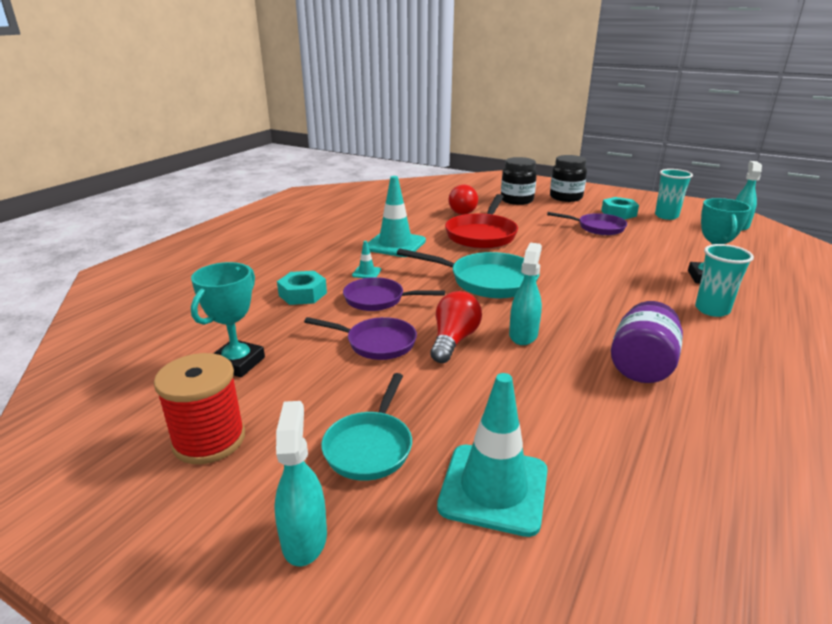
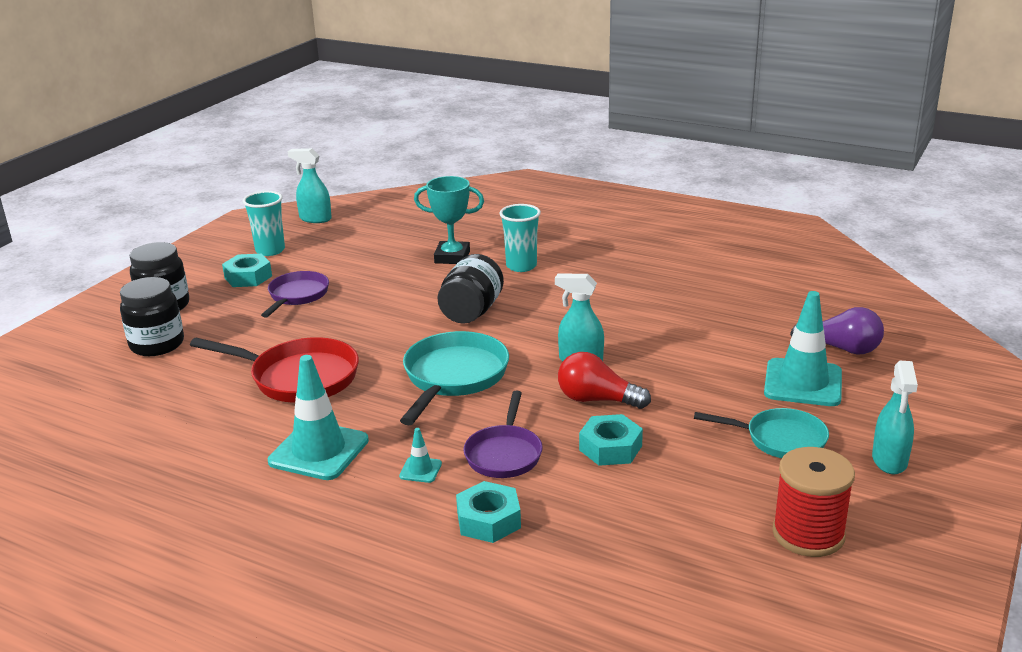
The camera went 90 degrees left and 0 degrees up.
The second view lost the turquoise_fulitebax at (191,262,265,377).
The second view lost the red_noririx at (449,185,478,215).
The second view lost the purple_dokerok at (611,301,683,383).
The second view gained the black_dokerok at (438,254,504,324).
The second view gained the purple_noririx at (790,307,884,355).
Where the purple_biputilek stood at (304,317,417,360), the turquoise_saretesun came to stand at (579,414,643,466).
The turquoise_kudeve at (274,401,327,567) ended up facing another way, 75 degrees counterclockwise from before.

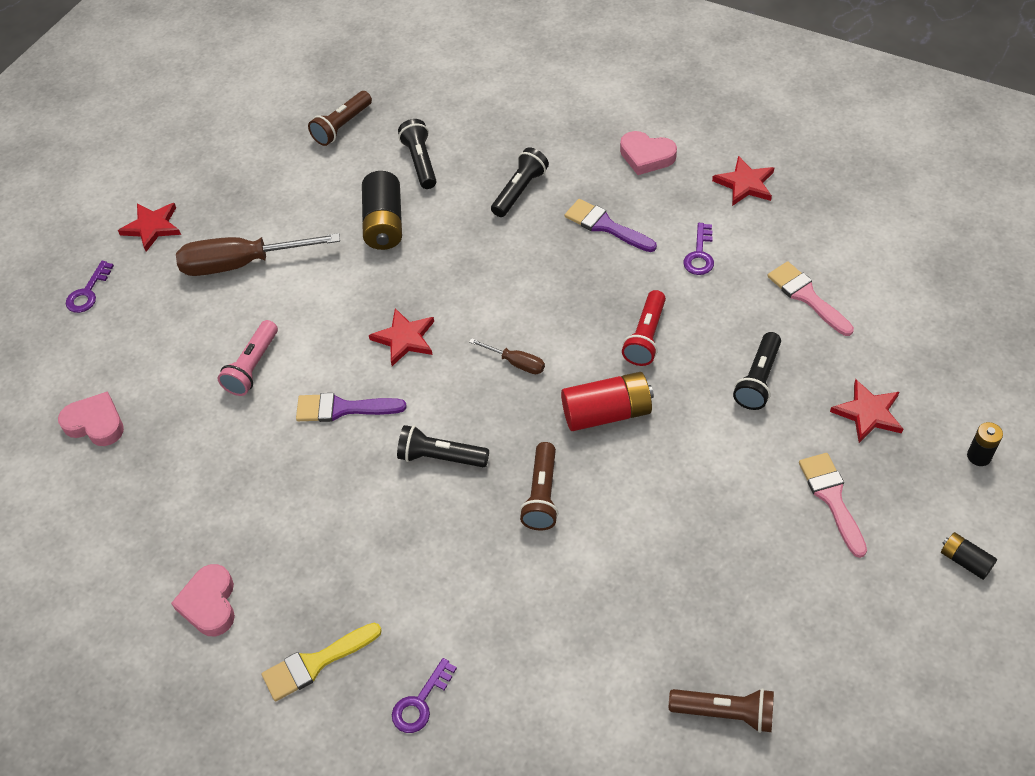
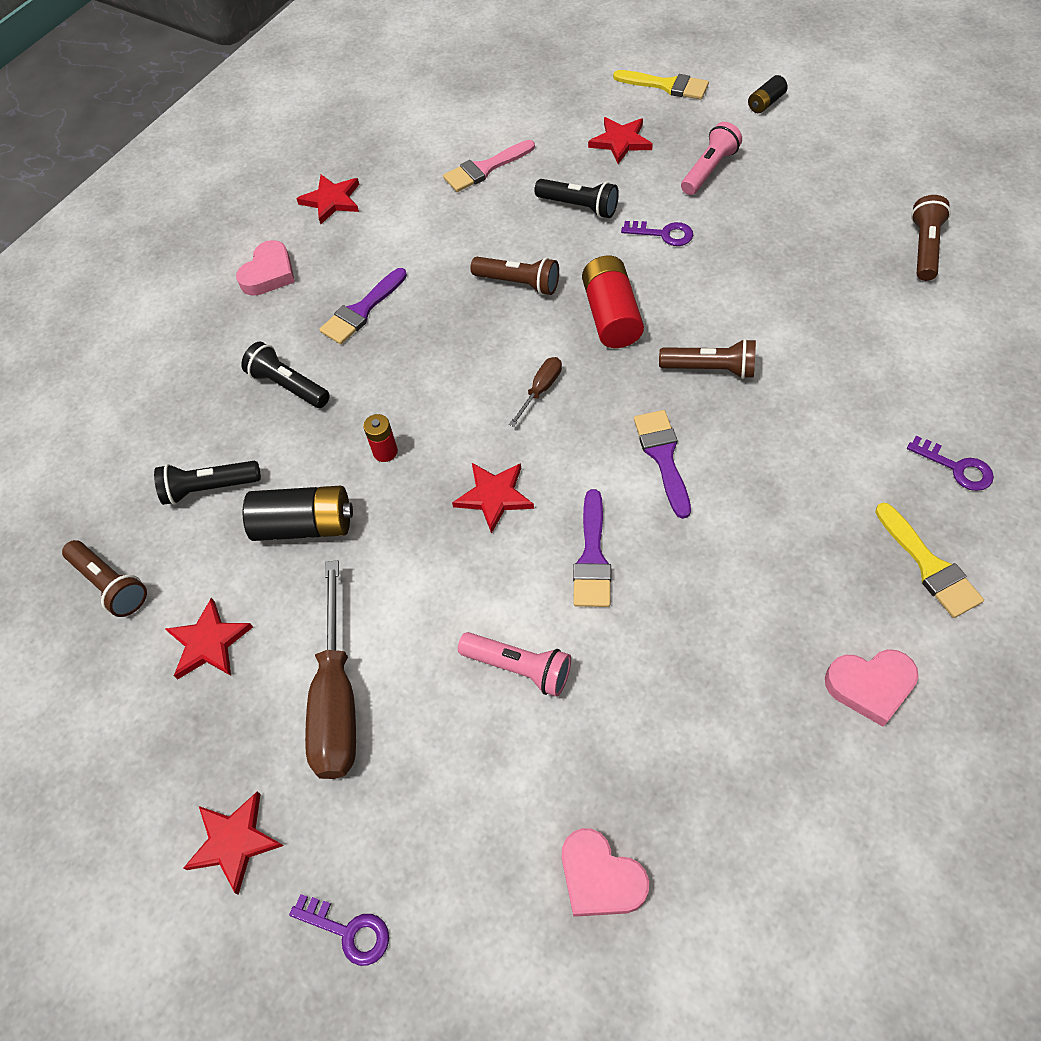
The camera went 85 degrees left and 5 degrees up.
The second view gained the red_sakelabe at (166,598,253,679).
The second view gained the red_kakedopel at (363,414,398,462).
The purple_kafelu ended up elsewhere, having gone from (683,223,714,275) to (621,221,693,246).
Where the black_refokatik stood at (397,425,489,467), the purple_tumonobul came to stand at (634,410,691,519).
Where the pink_tumonobul stood at (799,453,867,558), the pink_refokatik came to stand at (681,122,742,195).
Where the black_kakedopel stood at (967,422,1003,466), the yellow_tumonobul came to stand at (613,70,709,100).
What was the red_refokatik at (622,290,666,366) turned into the brown_refokatik at (470,257,559,295).
The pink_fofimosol at (58,391,124,446) ended up facing another way, 75 degrees counterclockwise from before.

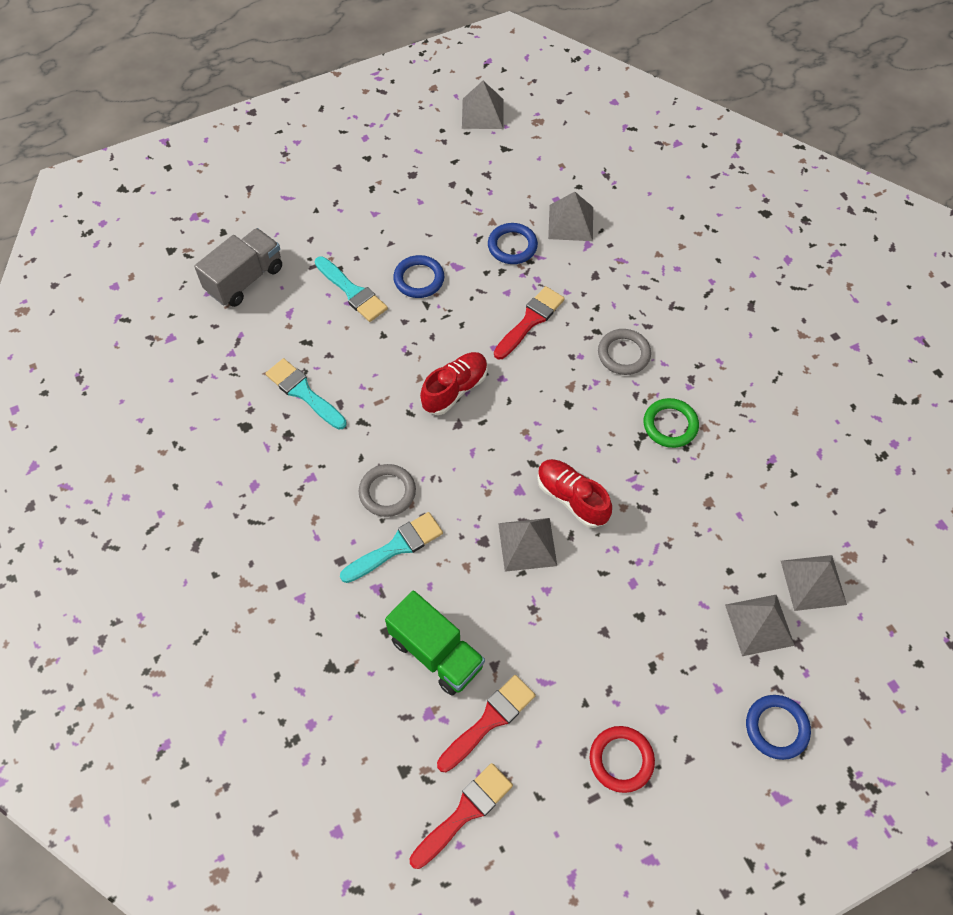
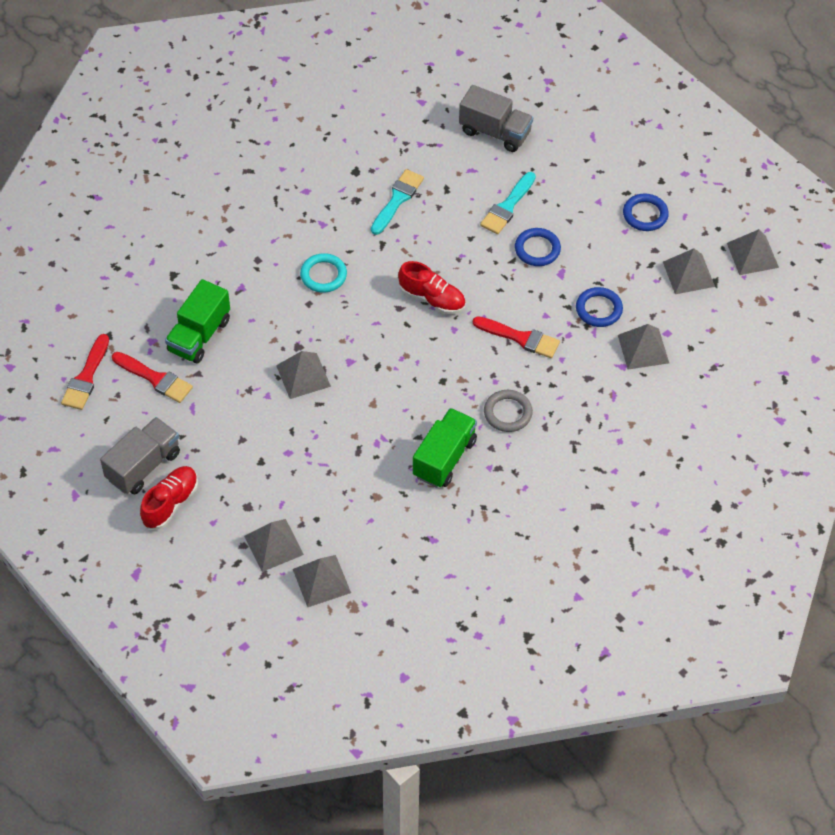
The camera went 75 degrees right and 5 degrees down.
The second view lost the turquoise_tumonobul at (340,512,443,583).
The second view gained the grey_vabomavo at (663,248,715,294).
The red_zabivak ended up elsewhere, having gone from (537,459,612,528) to (140,466,198,529).
The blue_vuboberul ended up elsewhere, having gone from (746,695,811,760) to (623,194,669,231).
Where the red_vuboberul stood at (589,726,655,793), the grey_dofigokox came to stand at (100,417,180,494).
Where the green_vuboberul stood at (644,398,699,448), the green_dofigokox came to stand at (413,408,477,488).
What was the grey_vuboberul at (358,464,416,517) turned into the turquoise_vuboberul at (300,253,347,293).
The red_tumonobul at (410,763,513,869) ended up facing another way, 75 degrees clockwise from before.

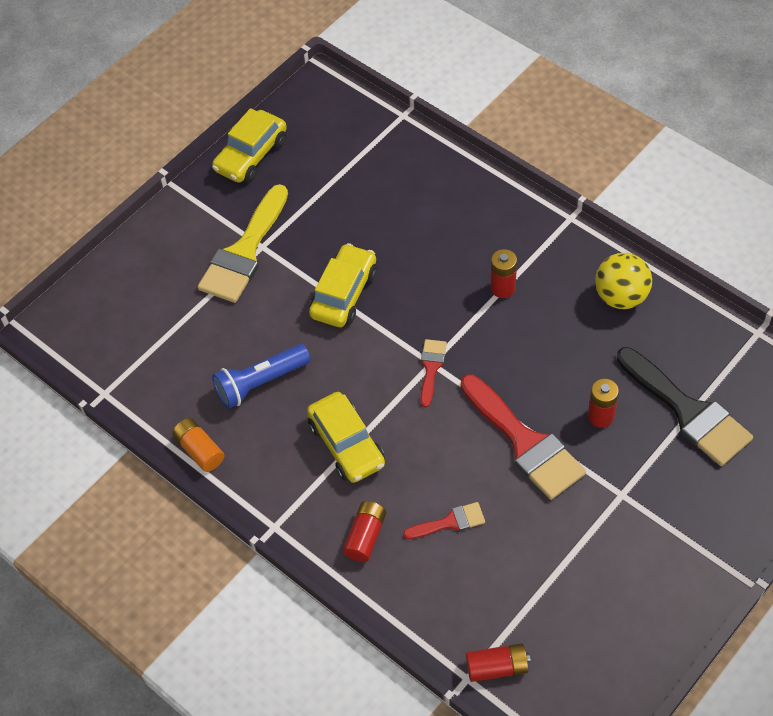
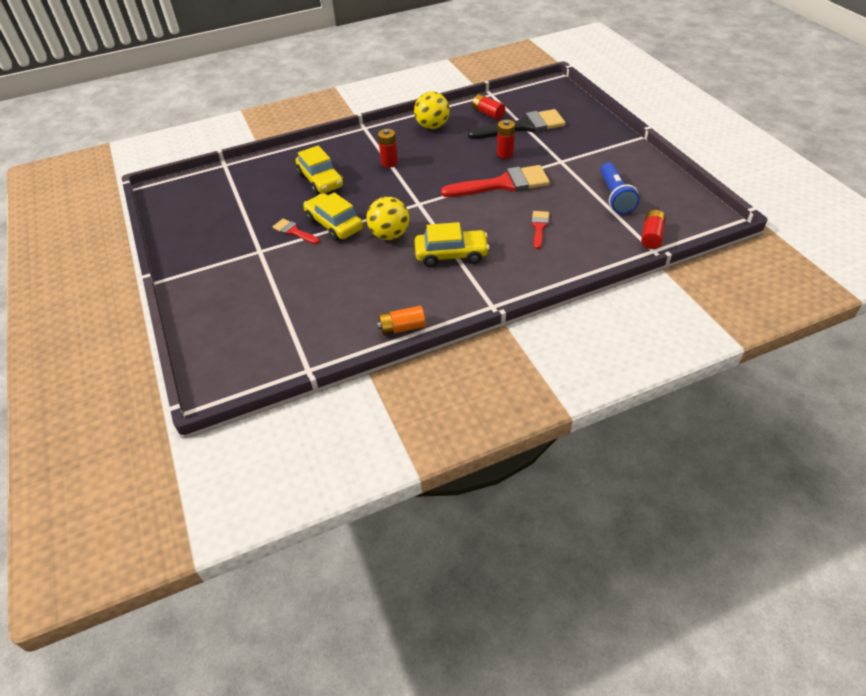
The camera went 65 degrees left and 10 degrees down.
The second view lost the yellow_tumonobul at (198,184,288,303).
The second view gained the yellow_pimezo at (367,197,409,240).
The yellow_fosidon ended up elsewhere, having gone from (212,108,287,183) to (295,146,344,195).
The blue_refokatik ended up elsewhere, having gone from (212,344,311,409) to (600,163,640,214).
The red_kakedopel ended up elsewhere, having gone from (343,501,386,562) to (472,94,505,120).
The red_tumonobul ended up elsewhere, having gone from (421,339,447,408) to (272,219,320,244).

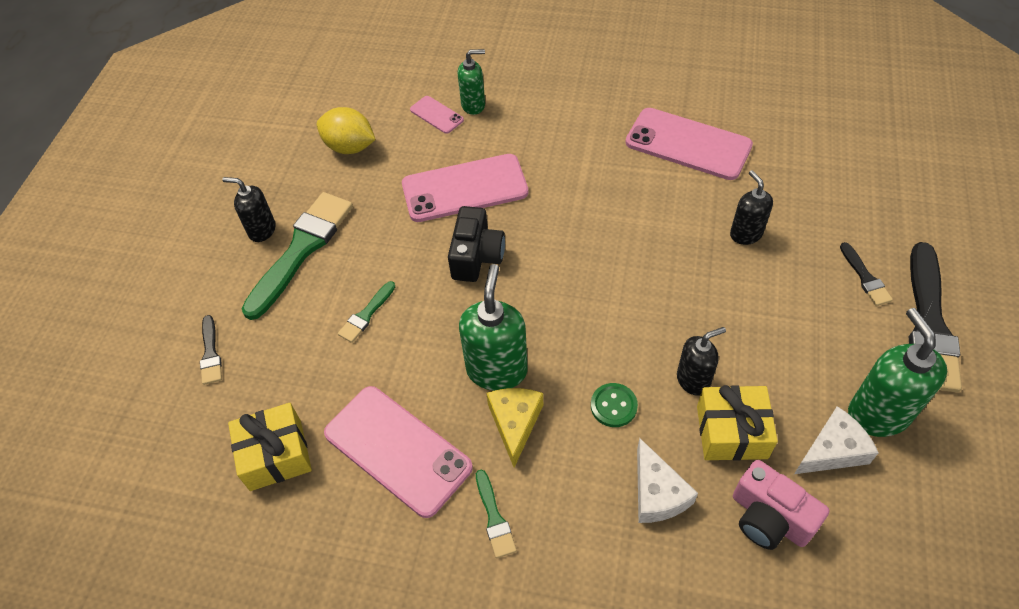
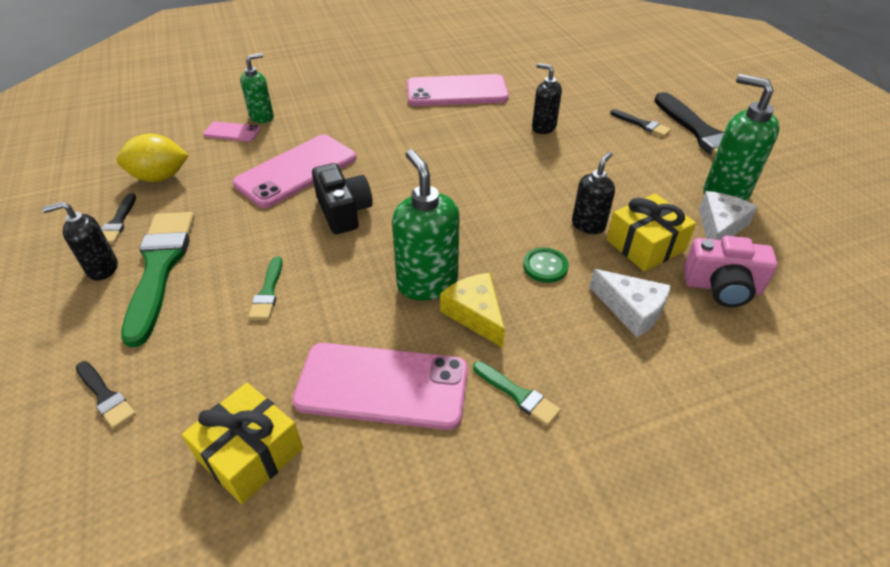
The camera went 35 degrees left and 10 degrees down.
The second view gained the black_tumonobul at (101,193,136,244).

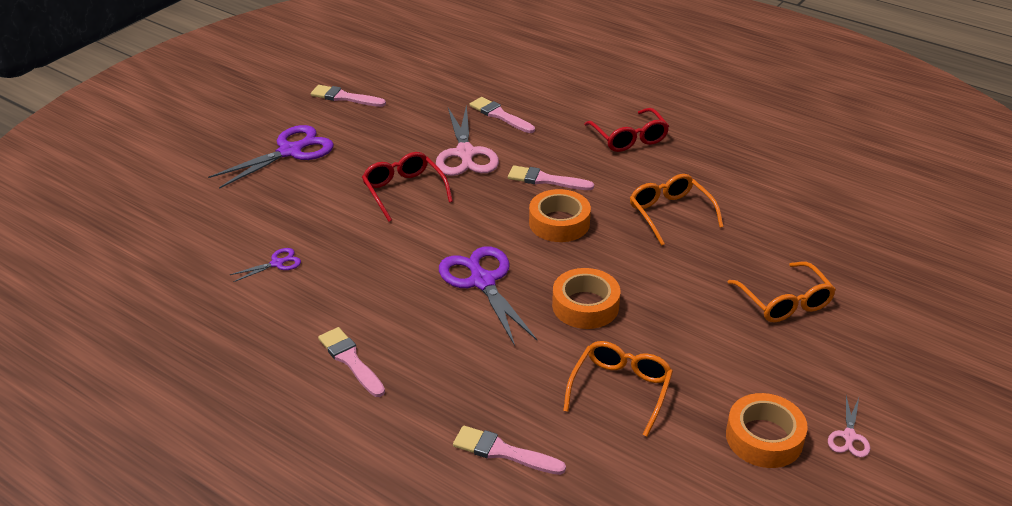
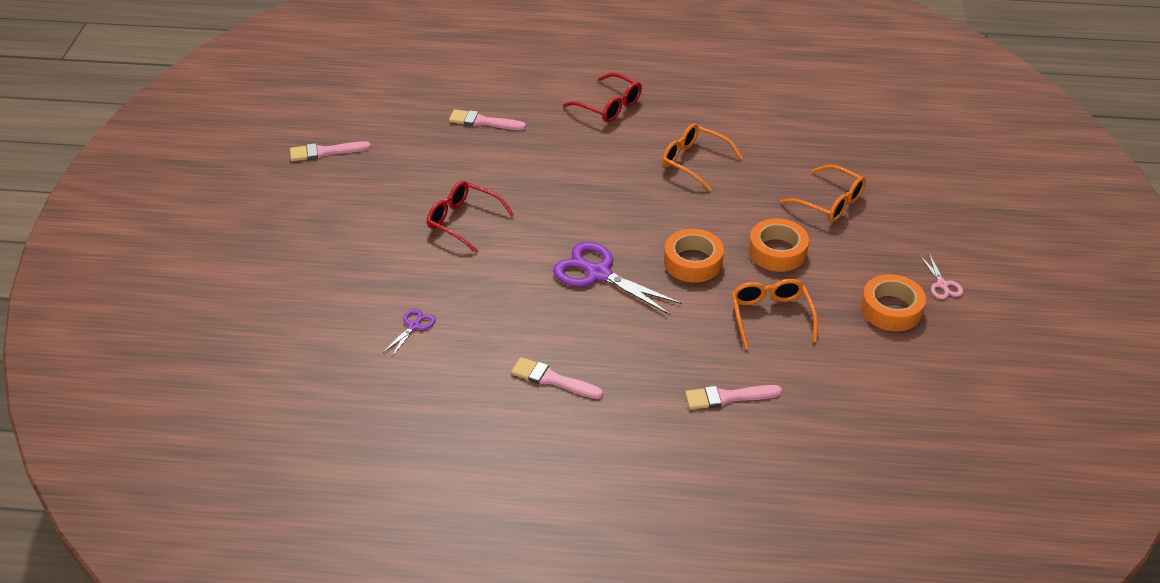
The camera went 30 degrees left and 5 degrees up.
The second view lost the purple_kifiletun at (208,125,334,189).
The second view lost the pink_kifiletun at (436,104,499,176).
The second view lost the pink_tumonobul at (508,165,594,190).
The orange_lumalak ended up elsewhere, having gone from (529,189,591,242) to (749,218,809,272).

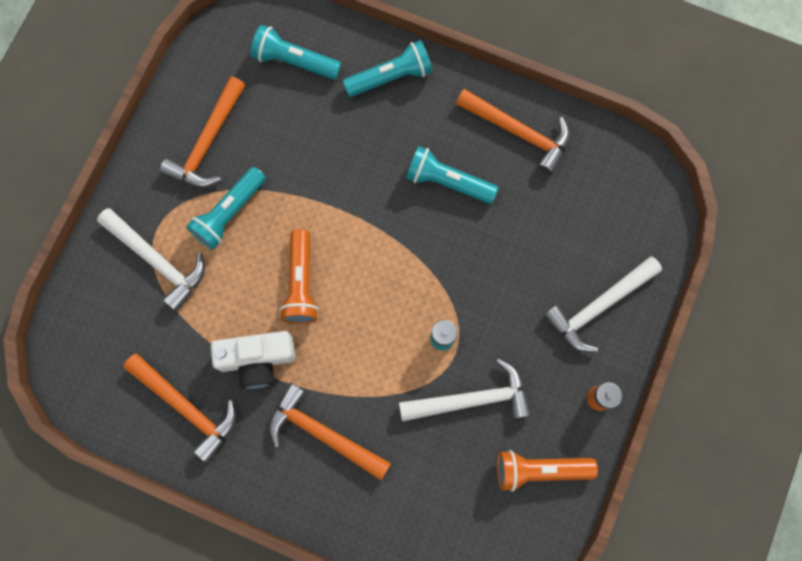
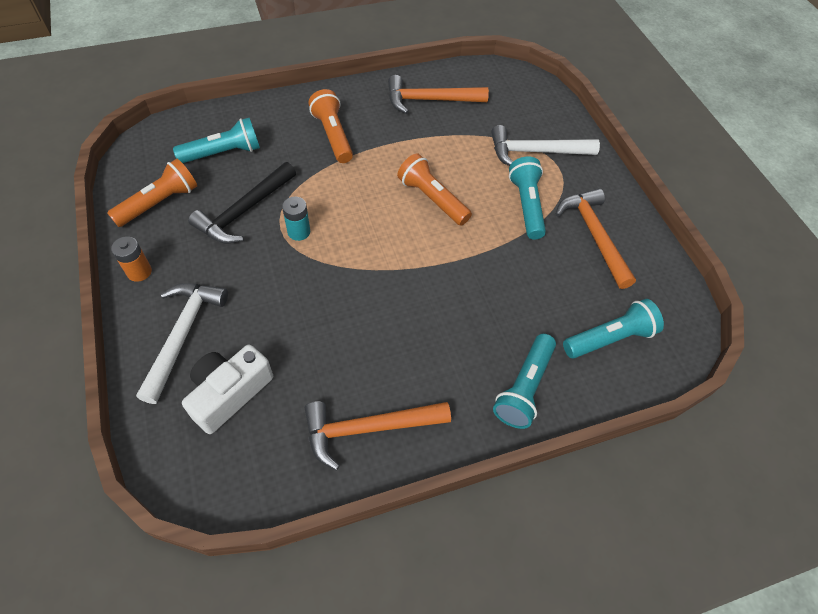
The camera went 135 degrees right and 20 degrees down.
The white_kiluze ended up elsewhere, having gone from (211,331,295,389) to (182,345,273,434).
The turquoise_refokatik ended up elsewhere, having gone from (406,146,498,204) to (173,117,260,163).
Where the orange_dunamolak stood at (269,383,391,480), the orange_refokatik came to stand at (308,89,353,163).
What was the white_dunamolak at (399,358,531,422) turned into the black_dunamolak at (188,162,296,244).

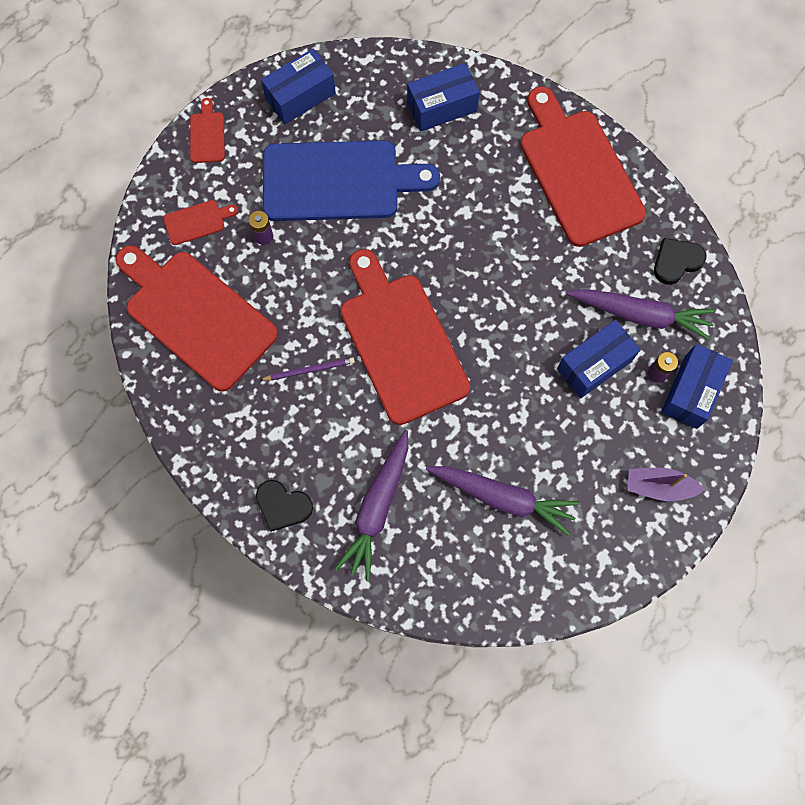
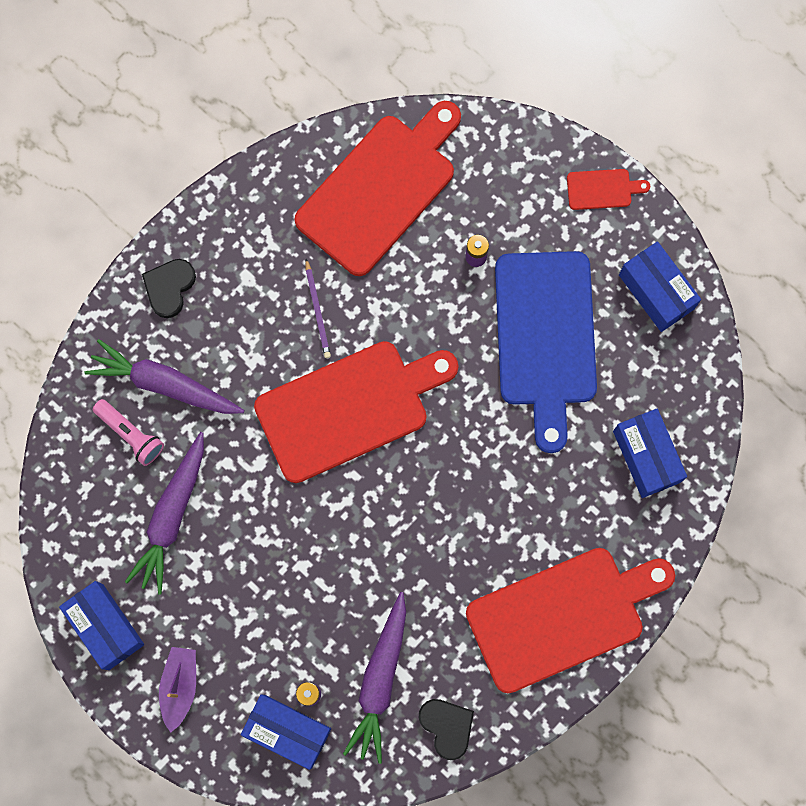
The camera went 90 degrees right and 5 degrees up.
The second view lost the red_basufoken at (163,200,238,245).
The second view gained the pink_refokatik at (93,399,164,466).
The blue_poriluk ended up elsewhere, having gone from (557,320,641,398) to (59,581,144,670).

